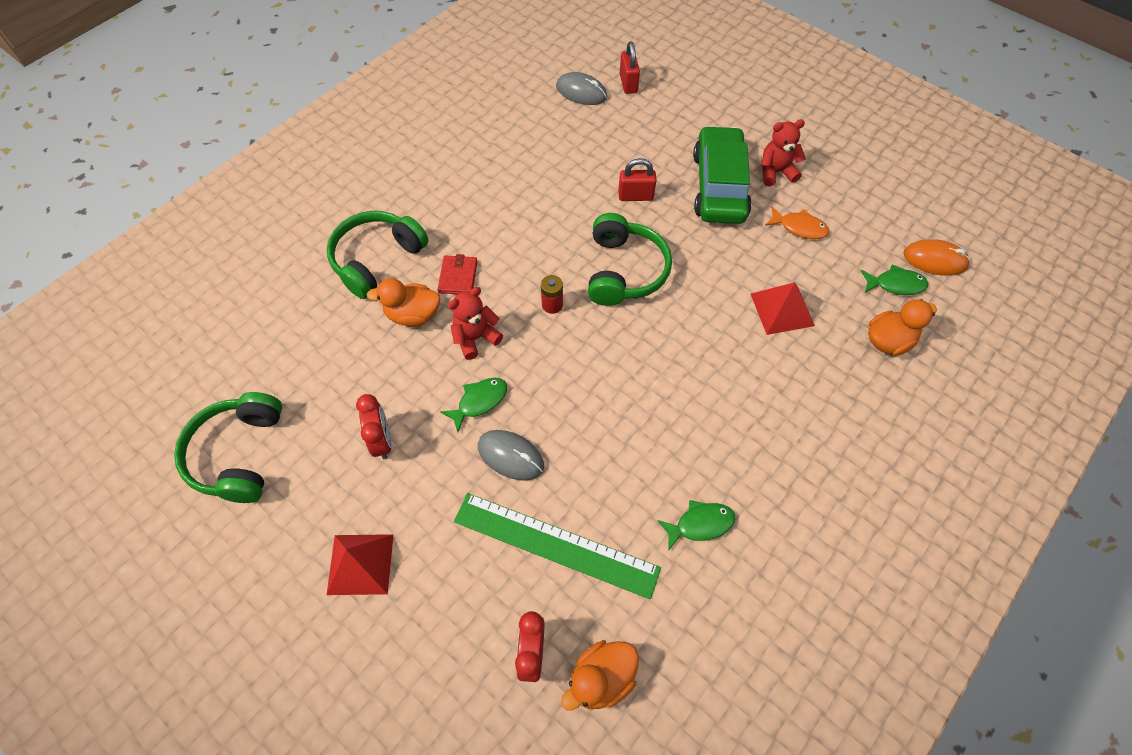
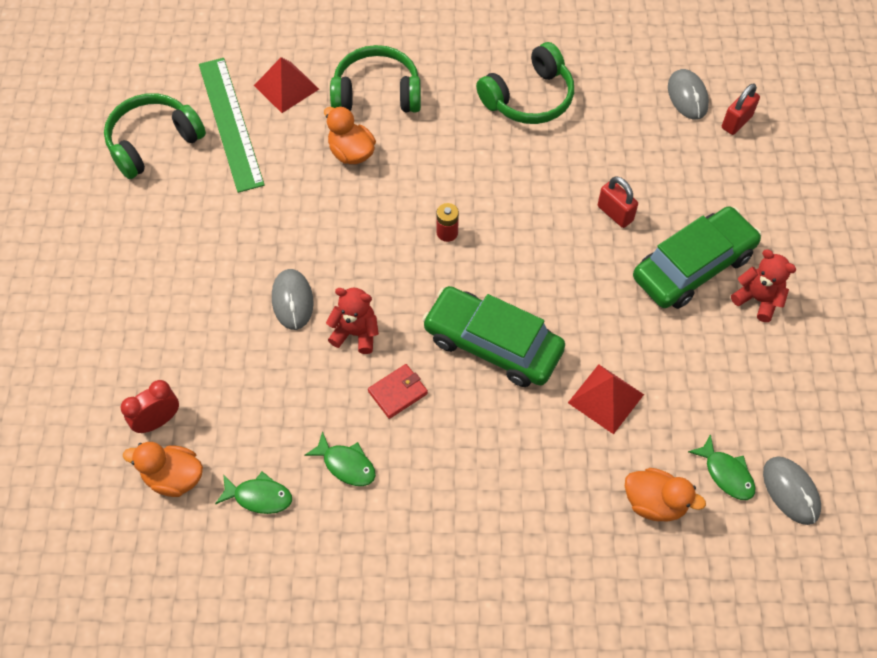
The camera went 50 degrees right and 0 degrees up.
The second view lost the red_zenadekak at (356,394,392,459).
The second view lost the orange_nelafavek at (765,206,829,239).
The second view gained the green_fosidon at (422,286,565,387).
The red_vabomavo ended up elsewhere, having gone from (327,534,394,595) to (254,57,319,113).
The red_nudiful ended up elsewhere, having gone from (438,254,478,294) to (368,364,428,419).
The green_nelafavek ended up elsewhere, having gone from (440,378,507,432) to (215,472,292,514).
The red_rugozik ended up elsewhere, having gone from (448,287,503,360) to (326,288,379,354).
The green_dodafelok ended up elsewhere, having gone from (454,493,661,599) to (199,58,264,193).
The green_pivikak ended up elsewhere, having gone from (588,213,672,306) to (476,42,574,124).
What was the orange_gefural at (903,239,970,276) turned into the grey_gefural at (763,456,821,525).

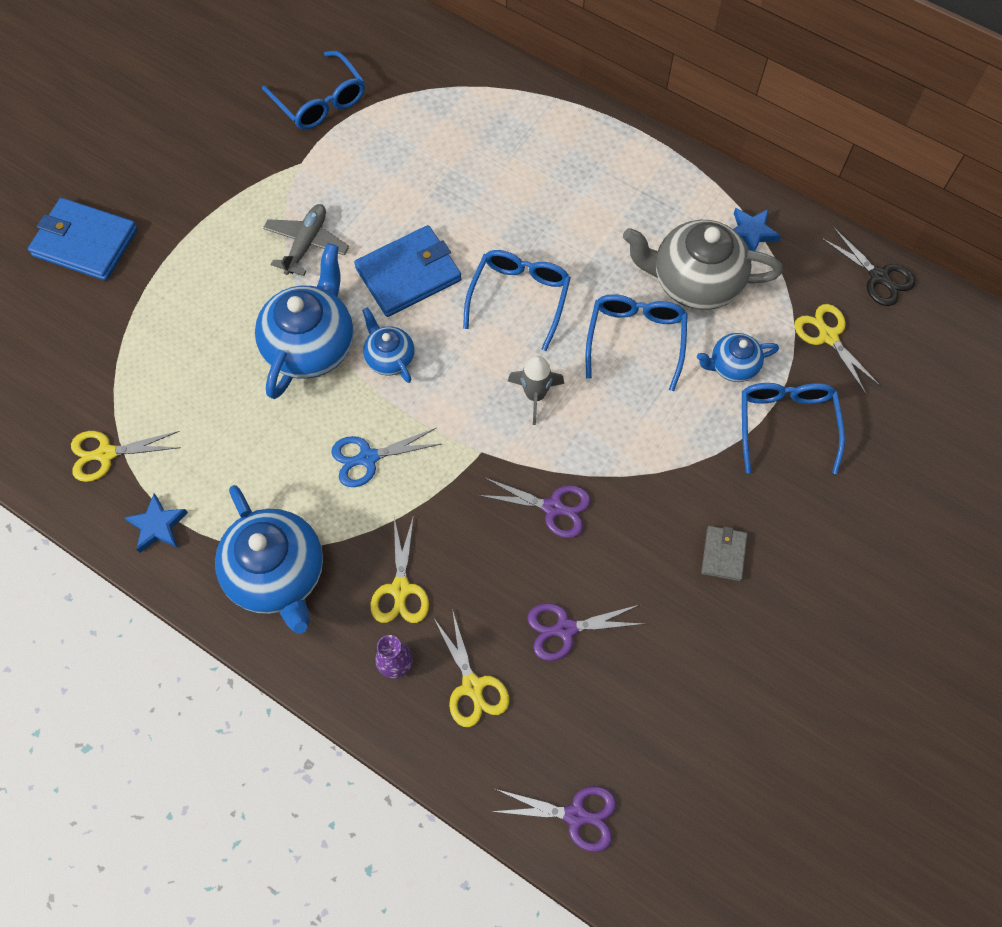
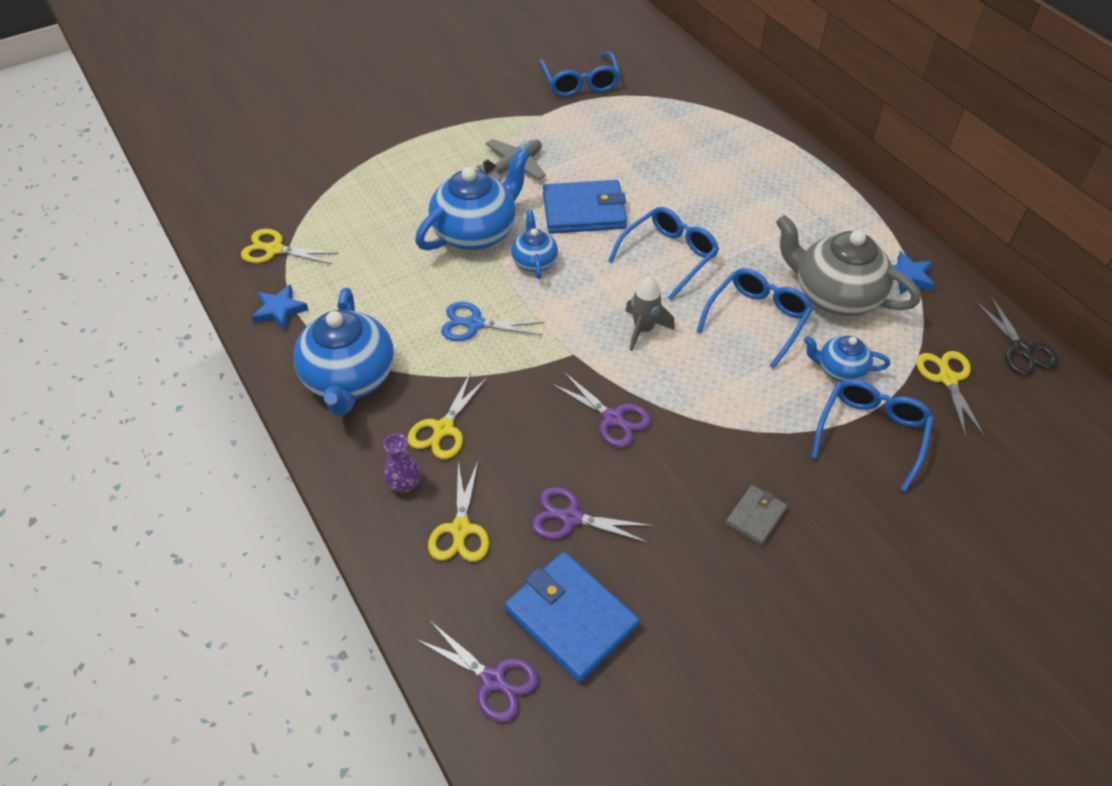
The camera went 25 degrees right and 15 degrees down.
The blue_nudiful ended up elsewhere, having gone from (28,198,137,281) to (504,552,640,683).

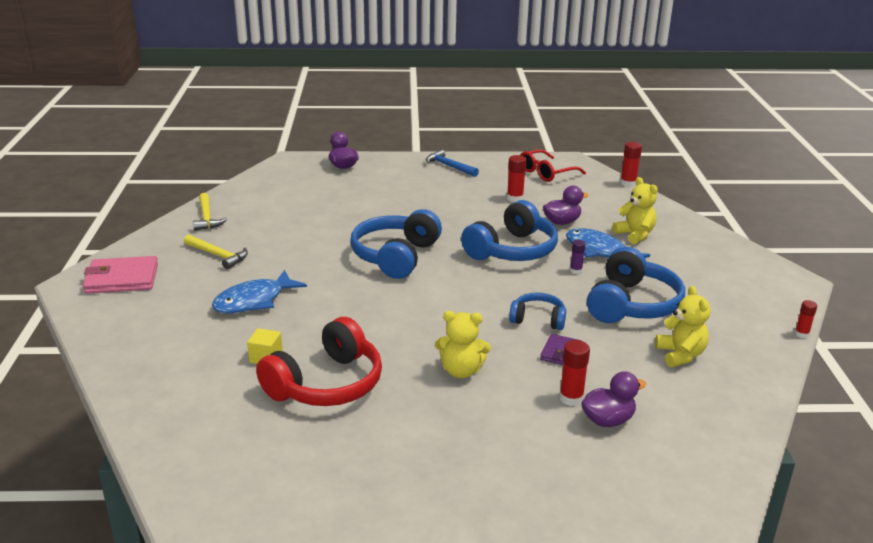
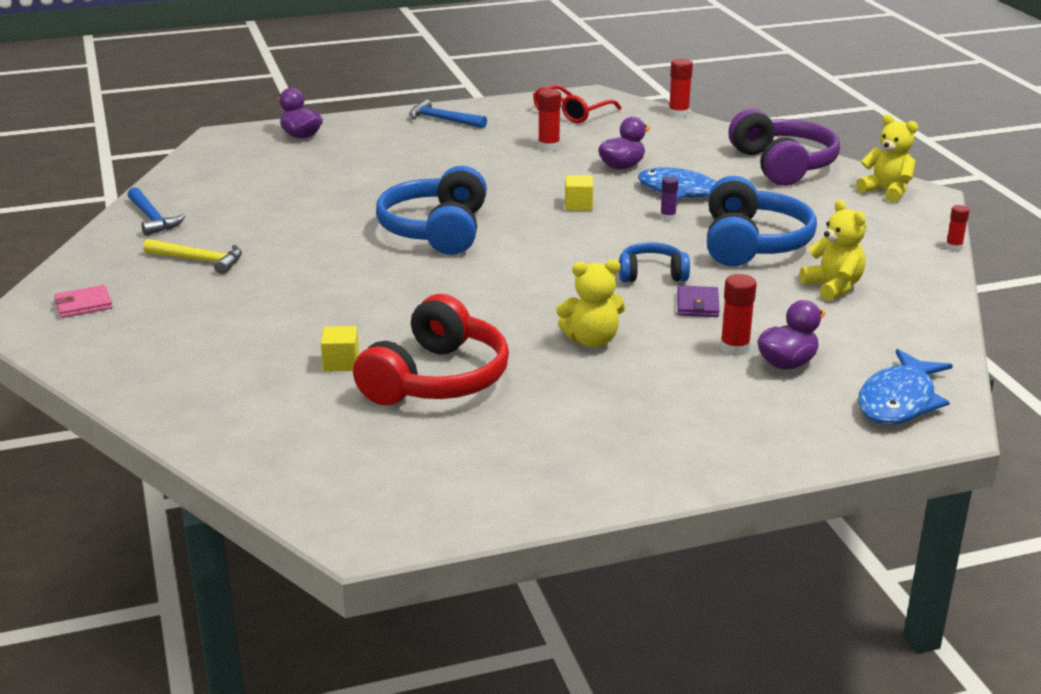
The camera went 15 degrees left and 0 degrees up.
The second view gained the purple_pivikak at (728,109,840,186).
The blue_nelafavek ended up elsewhere, having gone from (212,270,307,314) to (858,349,953,425).
The yellow_rugozik ended up elsewhere, having gone from (612,177,658,244) to (856,114,918,202).
Where the blue_pivikak stood at (461,200,558,261), the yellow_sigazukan came to stand at (565,175,593,211).
What was the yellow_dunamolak at (193,193,227,231) turned into the blue_dunamolak at (128,187,186,236).
The size of the pink_nudiful at (83,256,158,294) changed by a factor of 0.56.

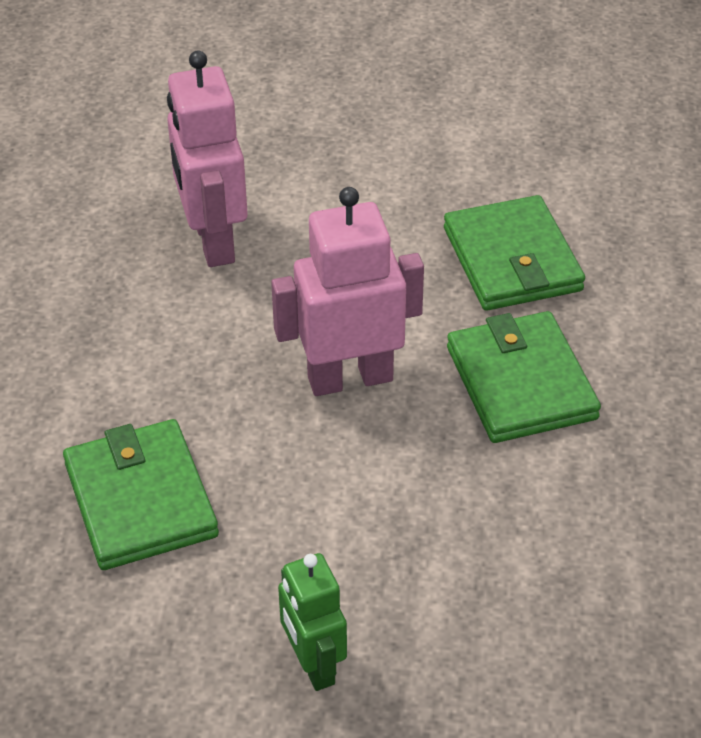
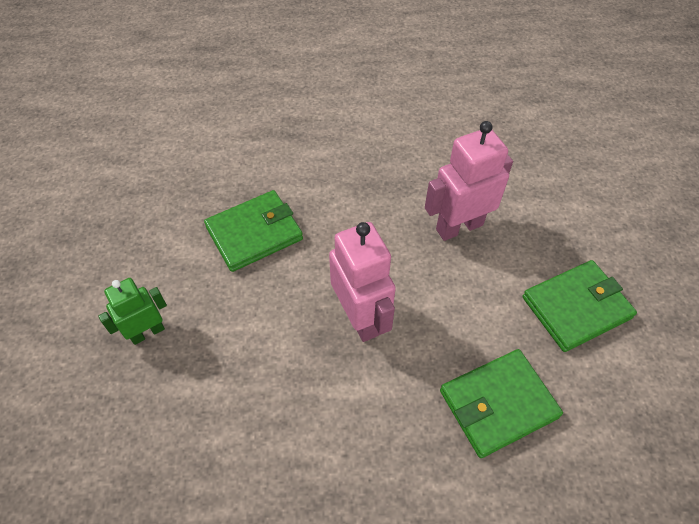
The camera went 80 degrees right and 10 degrees up.
The green_nudiful ended up elsewhere, having gone from (447,311,601,443) to (523,260,637,352).

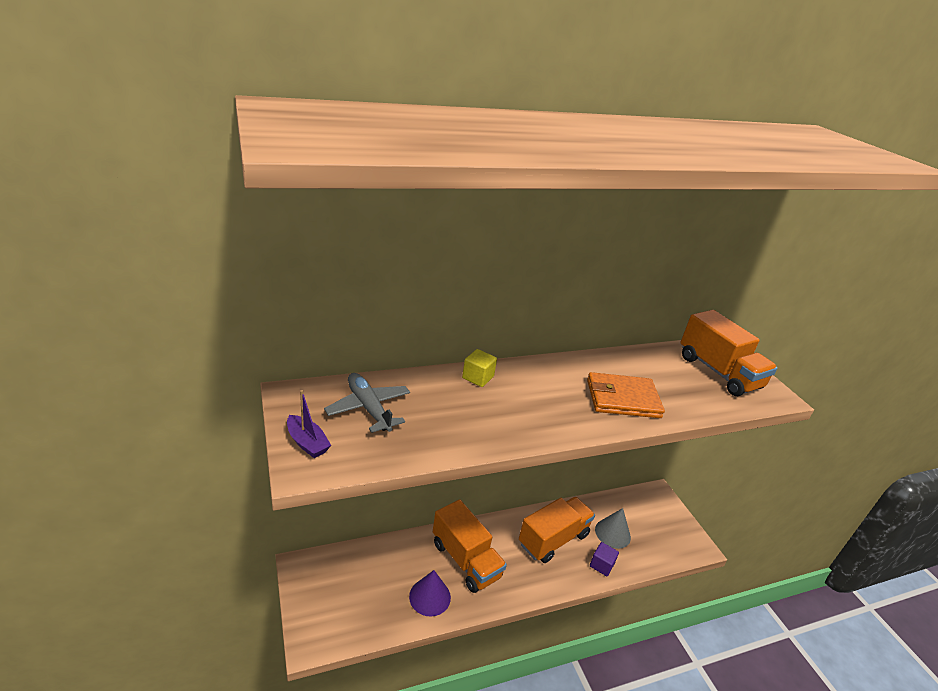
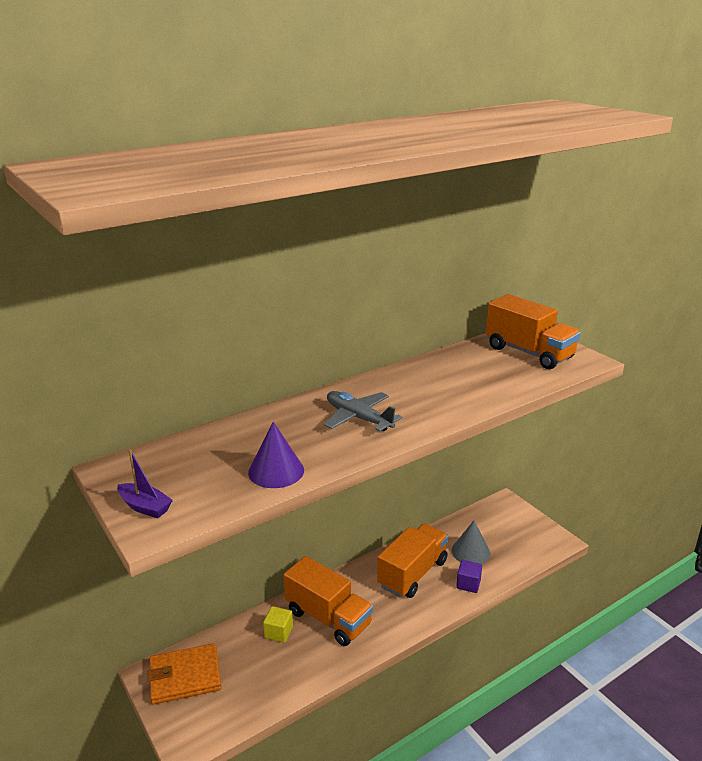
The camera went 10 degrees left and 5 degrees down.
The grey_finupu ended up elsewhere, having gone from (324,373,410,433) to (324,391,402,432).
The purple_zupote ended up elsewhere, having gone from (409,570,451,617) to (248,422,304,488).
The yellow_sigazukan ended up elsewhere, having gone from (462,349,497,387) to (263,606,293,643).
The orange_nudiful ended up elsewhere, having gone from (587,372,665,418) to (148,643,221,705).

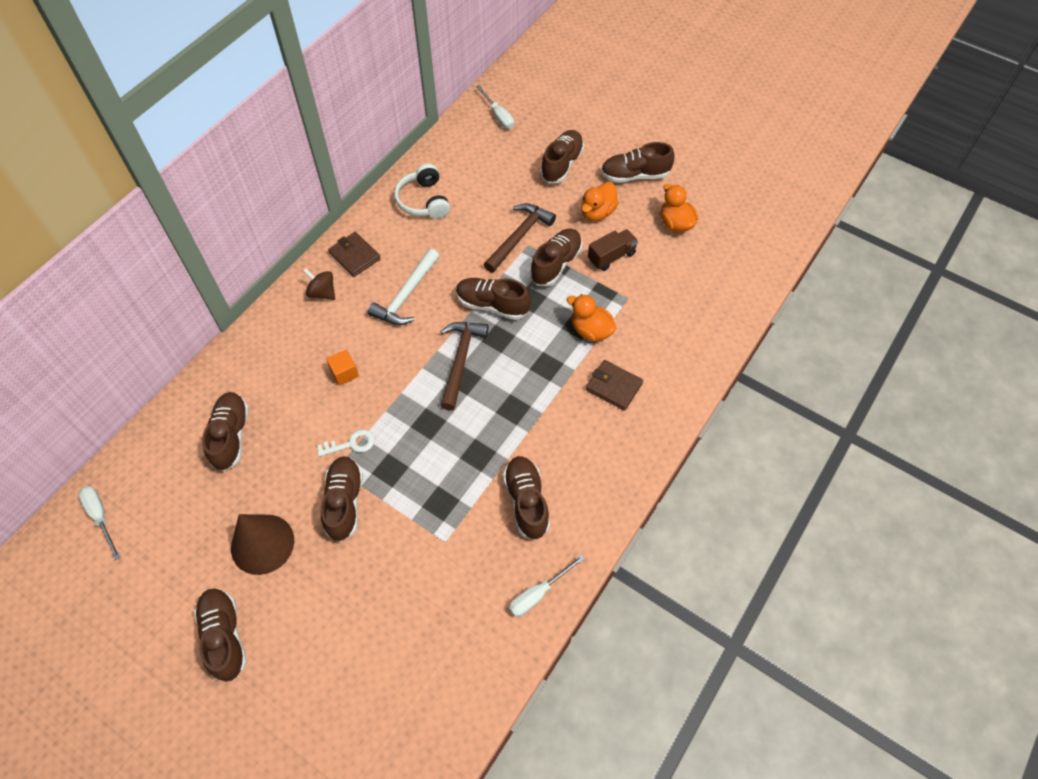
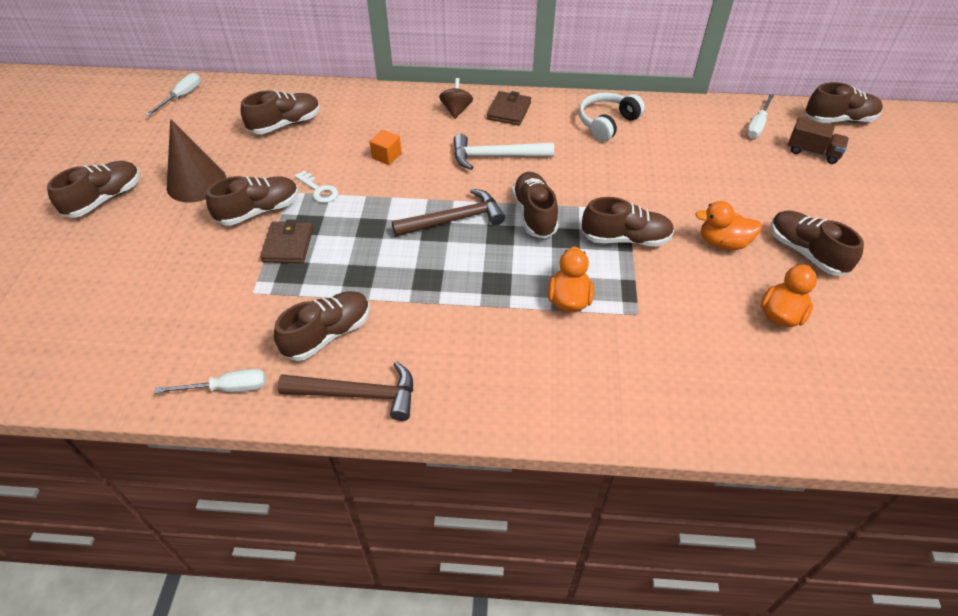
The camera went 60 degrees right and 10 degrees down.
The brown_dunamolak ended up elsewhere, having gone from (483,203,556,273) to (278,361,413,421).
The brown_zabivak ended up elsewhere, having gone from (540,130,584,183) to (805,82,883,123).
The brown_nudiful ended up elsewhere, having gone from (586,360,643,411) to (260,219,313,263).
The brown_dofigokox ended up elsewhere, having gone from (588,229,638,271) to (788,117,849,164).
The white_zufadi at (509,555,585,617) ended up facing another way, 150 degrees clockwise from before.

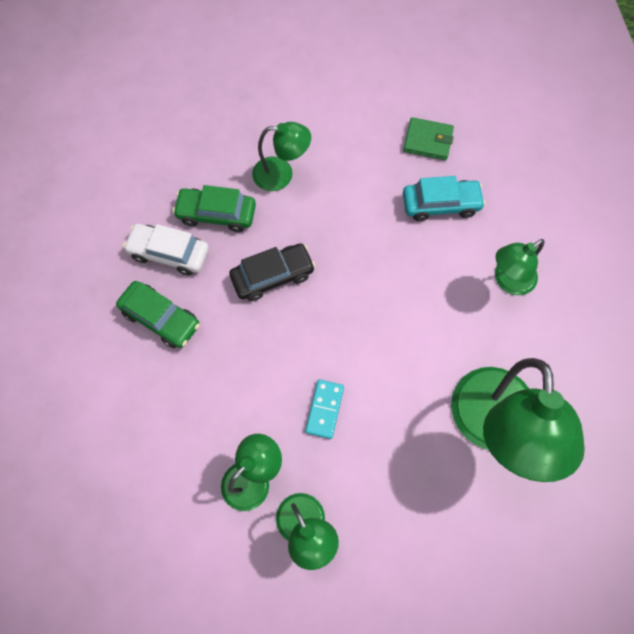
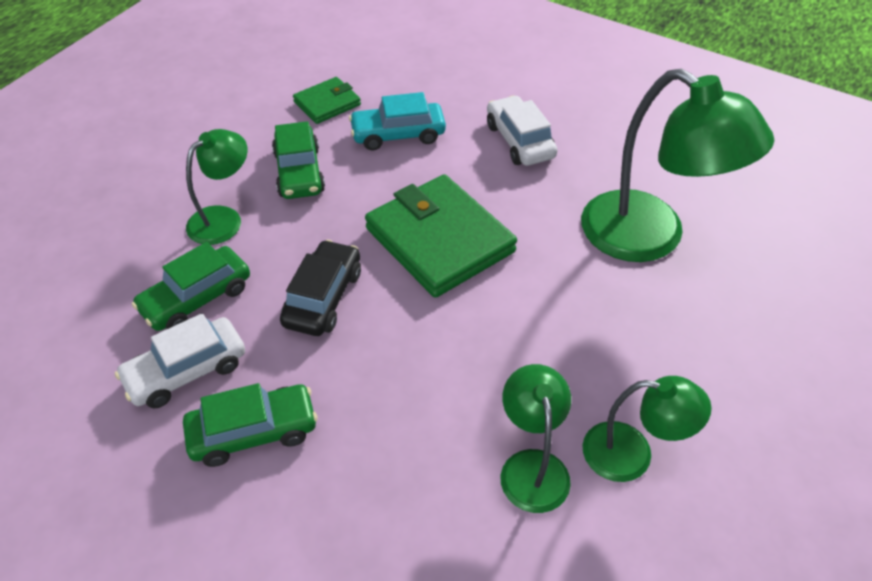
The camera went 50 degrees left and 20 degrees down.
The second view lost the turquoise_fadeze at (305,379,344,439).
The second view gained the green_fosidon at (272,121,325,199).
The second view gained the green_nudiful at (365,174,517,298).
Where the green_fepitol stood at (495,239,545,295), the white_fosidon came to stand at (487,95,557,166).
The turquoise_fosidon at (403,176,485,221) ended up facing another way, 135 degrees counterclockwise from before.

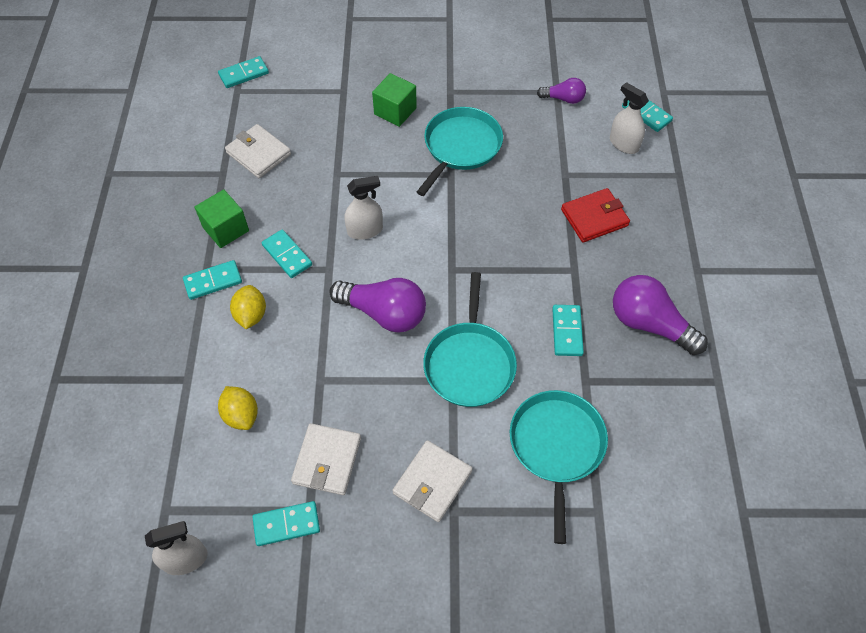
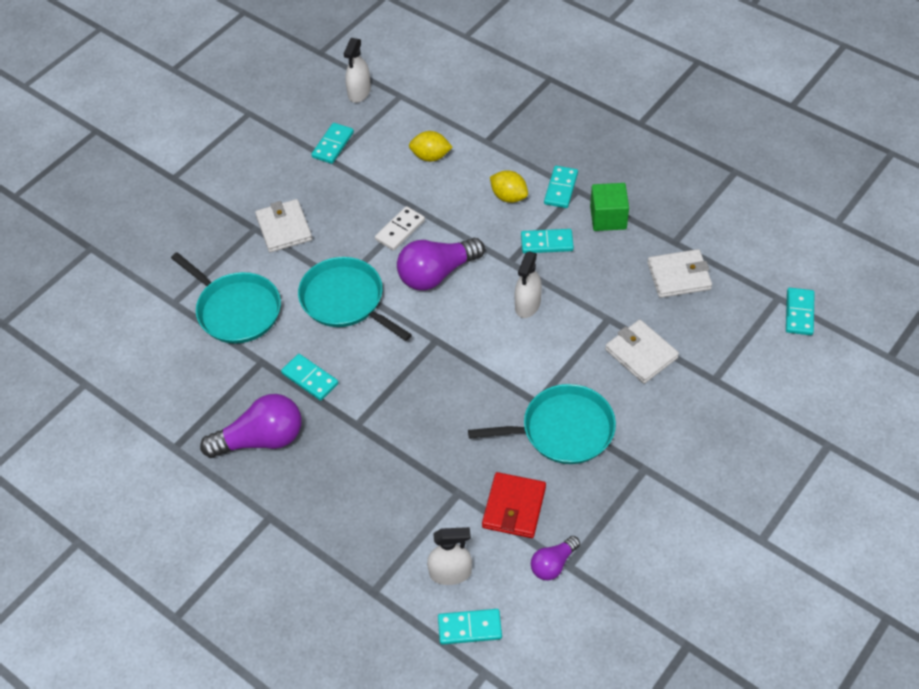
The camera went 130 degrees right and 5 degrees down.
The second view lost the green_sigazukan at (372,73,417,127).
The second view gained the white_fadeze at (375,206,425,251).
The white_nudiful ended up elsewhere, having gone from (291,423,361,495) to (605,319,679,384).
The red_nudiful ended up elsewhere, having gone from (561,188,630,243) to (482,472,546,538).
The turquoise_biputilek at (417,107,503,196) ended up facing another way, 75 degrees counterclockwise from before.

